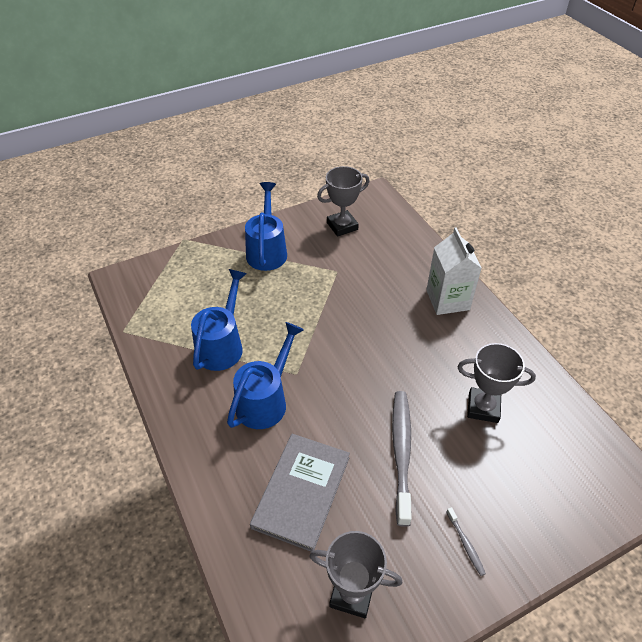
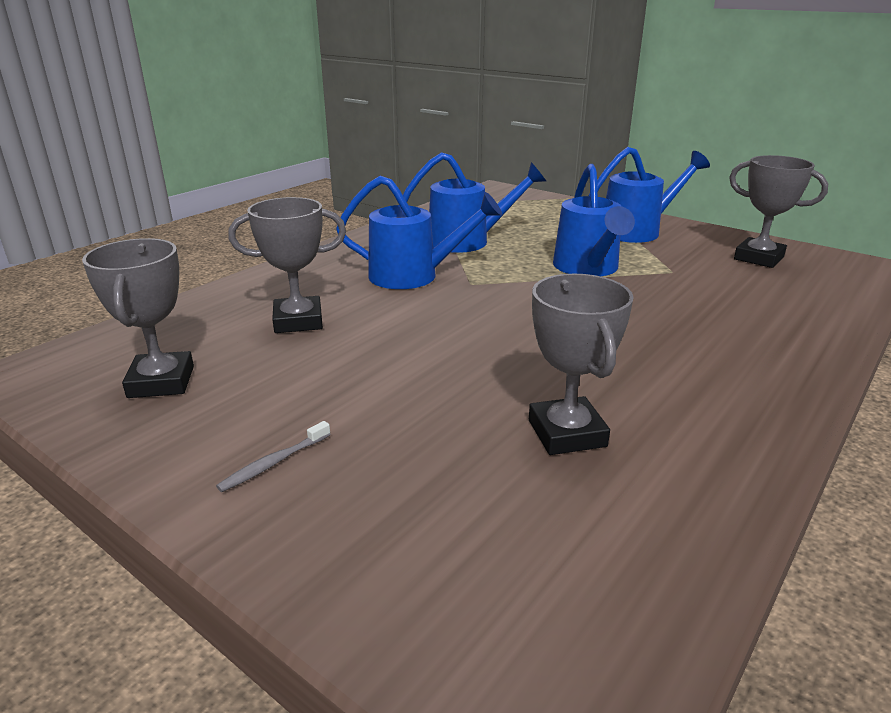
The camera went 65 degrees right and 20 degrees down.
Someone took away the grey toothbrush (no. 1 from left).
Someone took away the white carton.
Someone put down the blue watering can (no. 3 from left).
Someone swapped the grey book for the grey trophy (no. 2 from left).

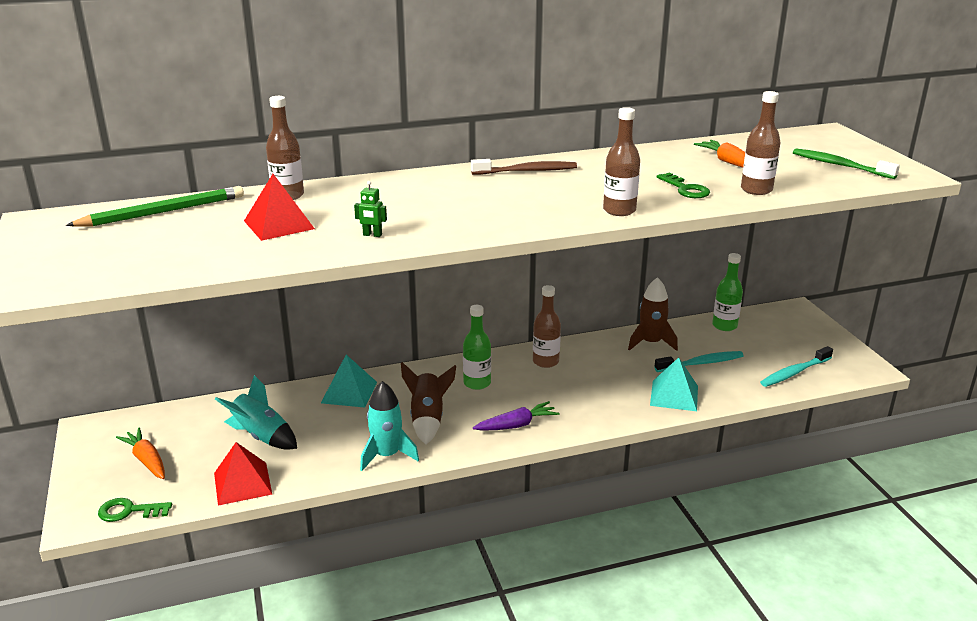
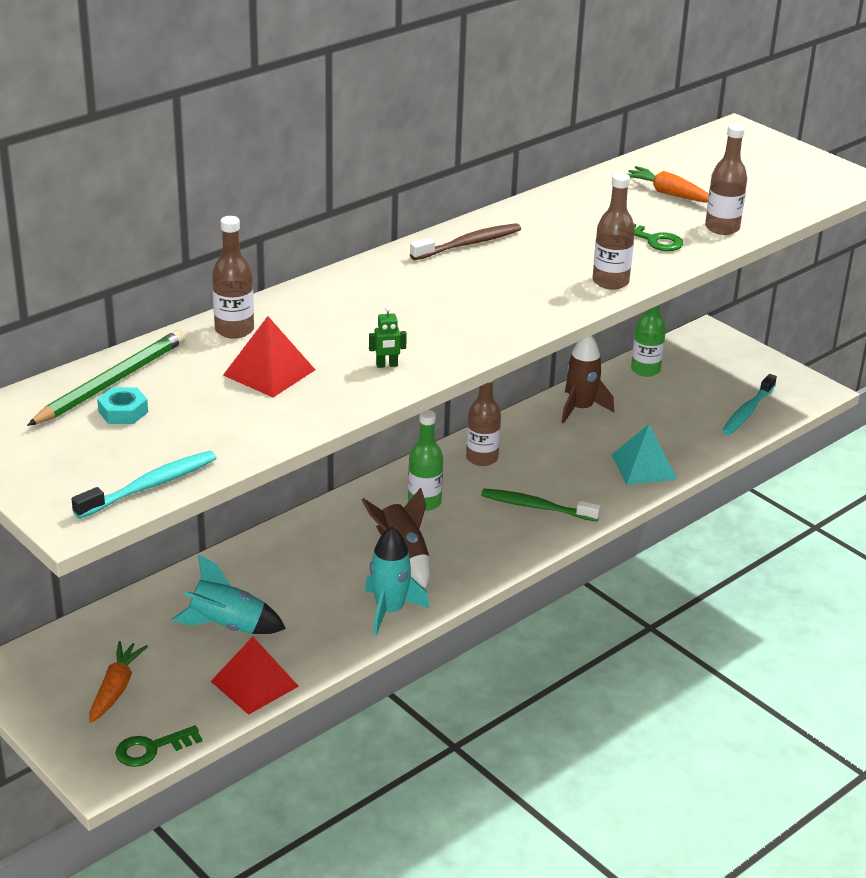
The camera went 25 degrees left and 5 degrees up.
Someone took away the turquoise pyramid (no. 1 from left).
Someone took away the purple carrot.
Someone put down the turquoise nut.
Someone carried the turquoise toothbrush (no. 1 from left).
Someone carried the green toothbrush.
Someone rotated the orange carrot (no. 1 from left) by 75 degrees clockwise.

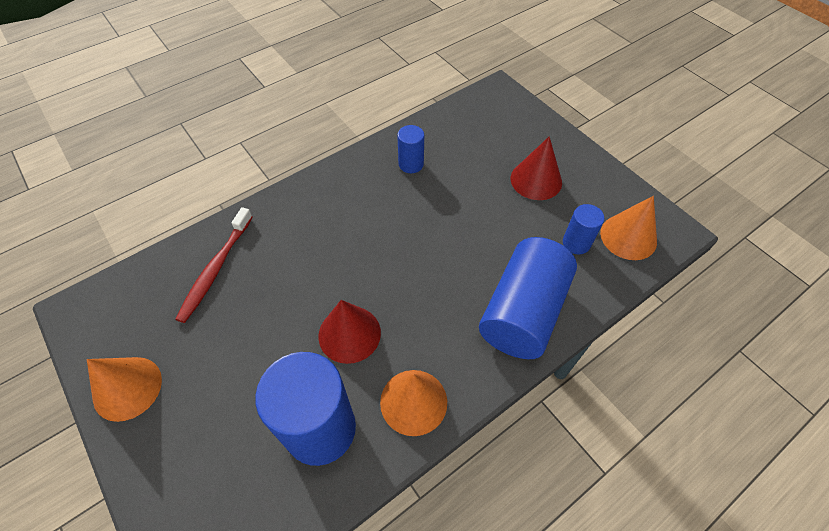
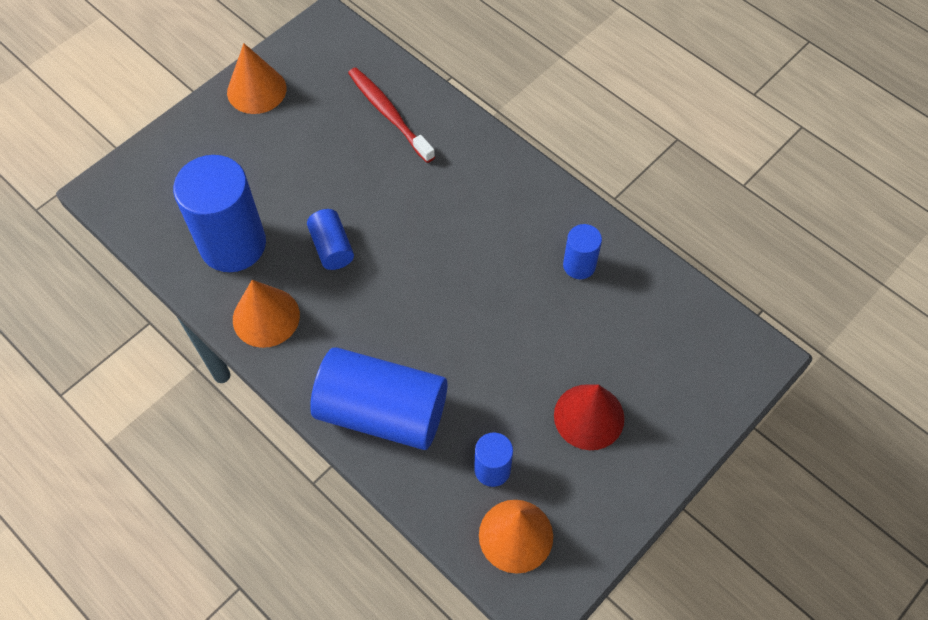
The camera went 80 degrees right and 5 degrees up.
Someone swapped the red cone (no. 1 from left) for the blue cylinder (no. 2 from left).
Someone rotated the red toothbrush by 45 degrees clockwise.

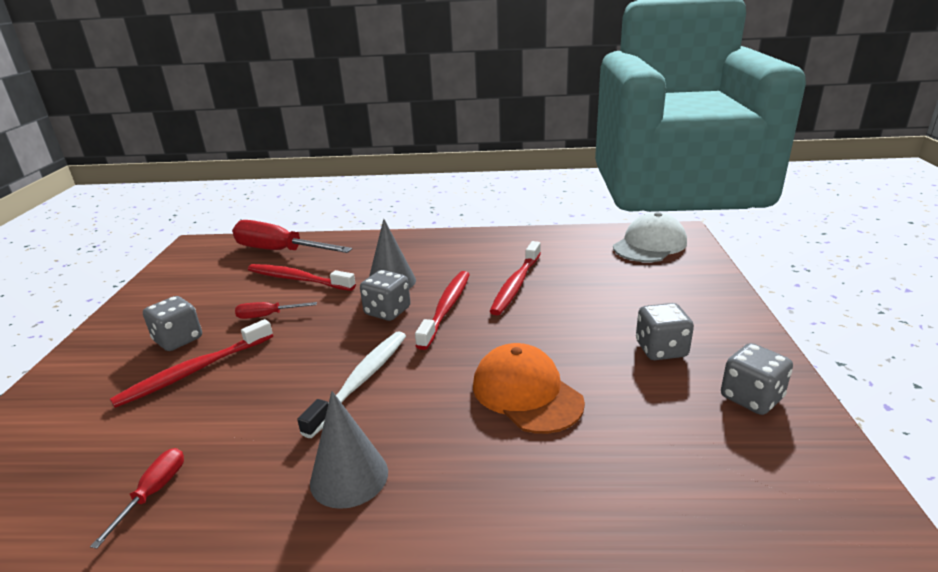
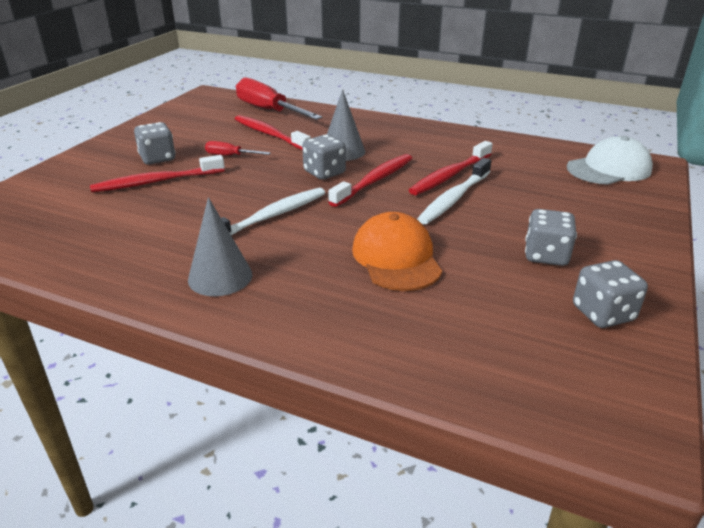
The camera went 20 degrees right and 5 degrees up.
Someone took away the red screwdriver (no. 1 from left).
Someone put down the white toothbrush (no. 2 from left).

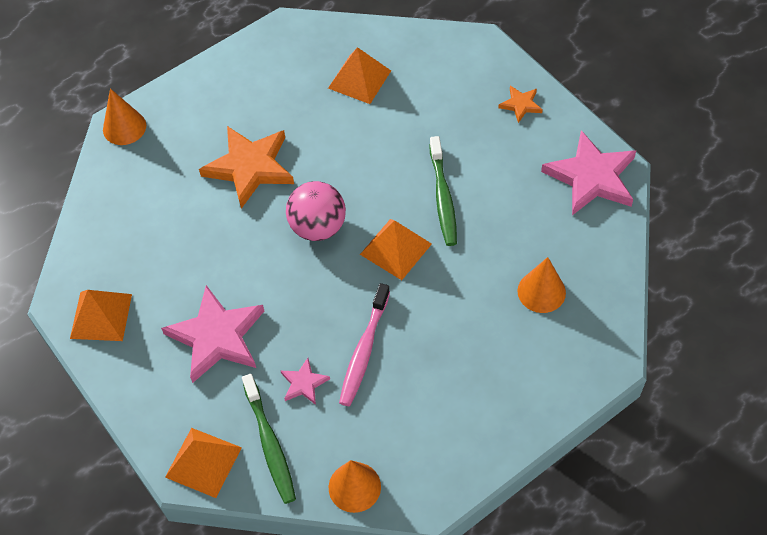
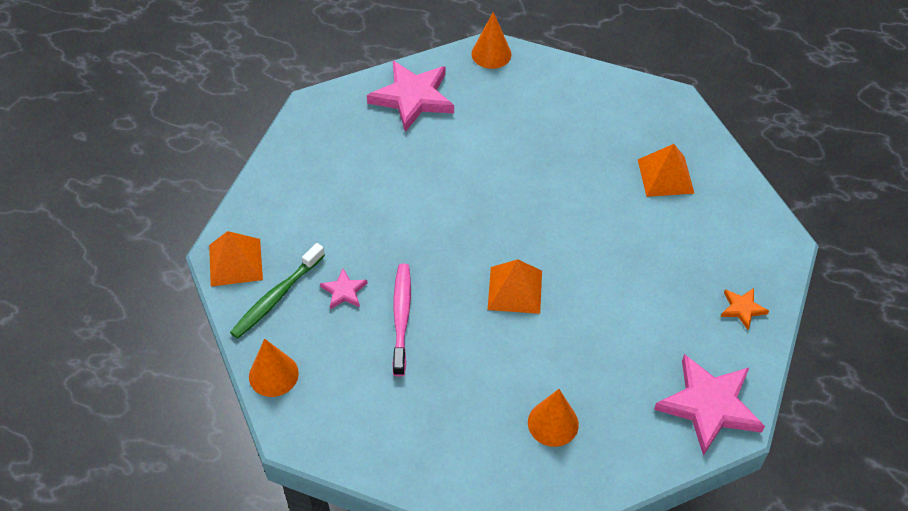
The camera went 55 degrees right and 5 degrees down.
Someone took away the orange pyramid (no. 1 from left).
Someone took away the orange star (no. 1 from left).
Someone took away the pink ball.
Someone took away the green toothbrush (no. 2 from left).
Someone carried the pink star (no. 1 from left in the first image).
Someone rotated the pink toothbrush by 105 degrees clockwise.

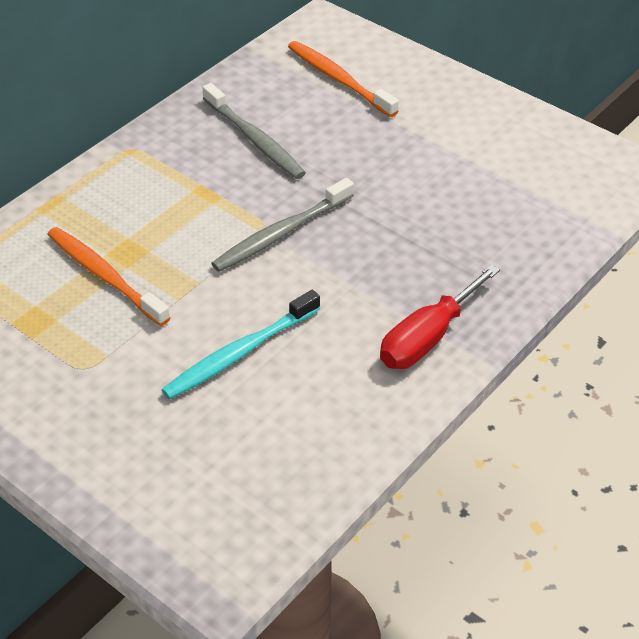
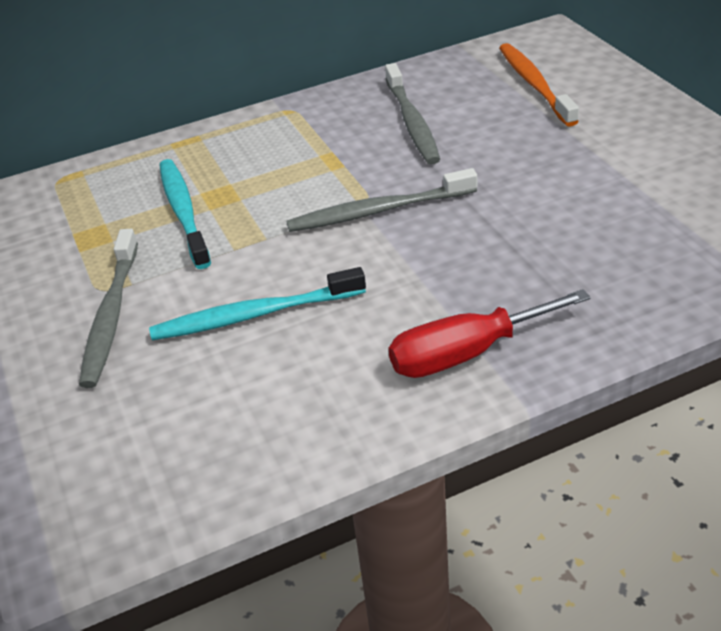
The camera went 30 degrees right and 5 degrees down.
Someone put down the grey toothbrush (no. 1 from left).
Someone repainted the orange toothbrush (no. 1 from left), which became the turquoise toothbrush (no. 1 from left).

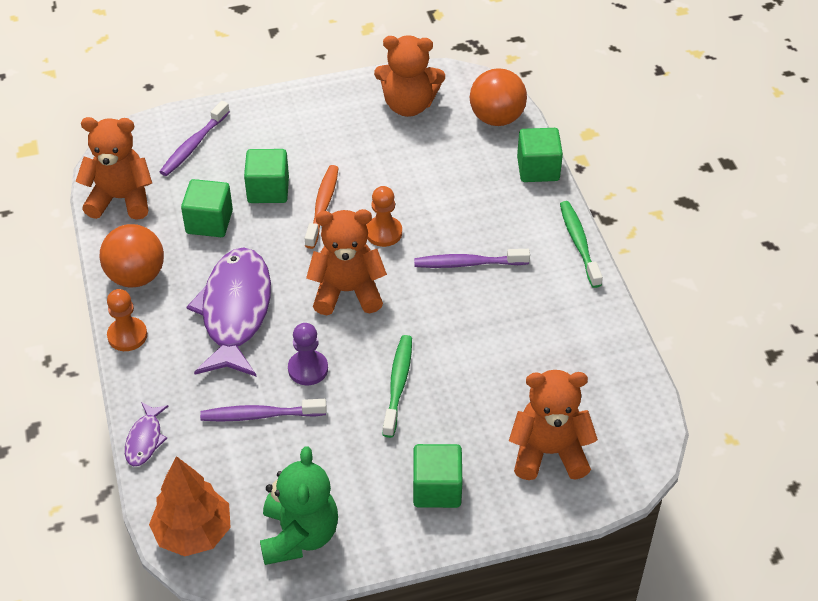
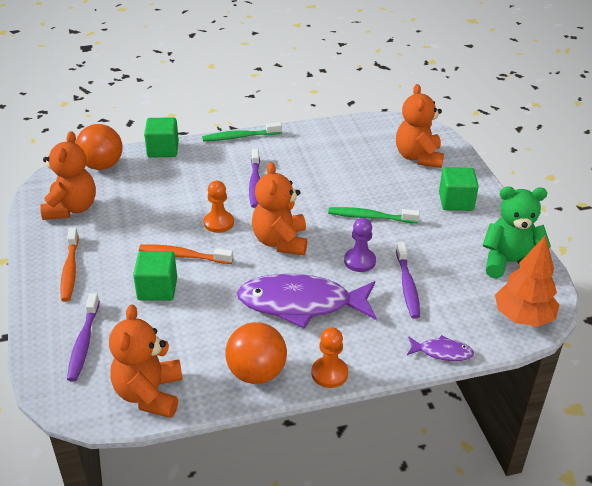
The camera went 90 degrees left and 10 degrees down.
Someone took away the green cube (no. 1 from left).
Someone put down the orange toothbrush (no. 1 from left).
Someone rotated the purple toothbrush (no. 1 from left) by 60 degrees clockwise.

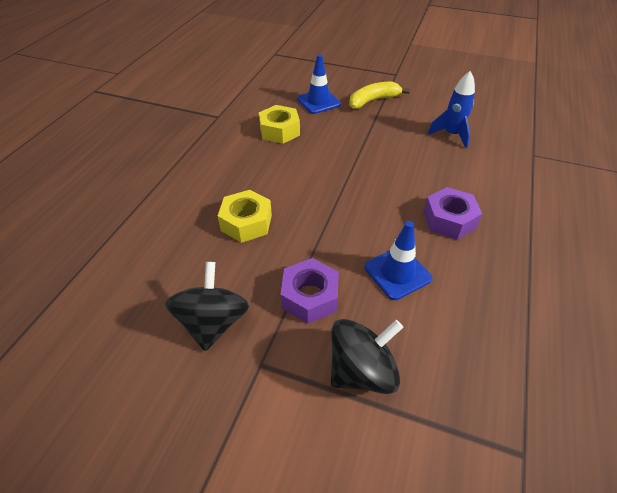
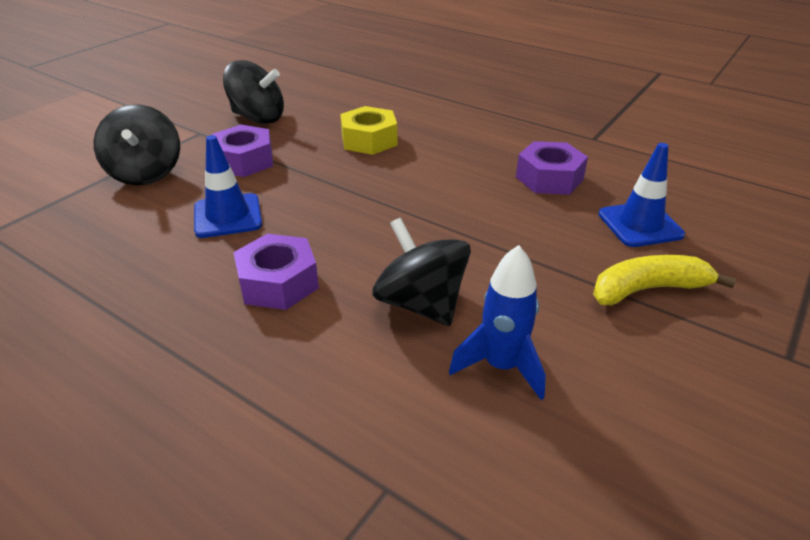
The camera went 105 degrees right and 10 degrees down.
Someone put down the black spinning top (no. 3 from left).
Someone repainted the yellow nut (no. 2 from left), which became the purple nut (no. 3 from left).
Someone rotated the yellow banana by 90 degrees counterclockwise.

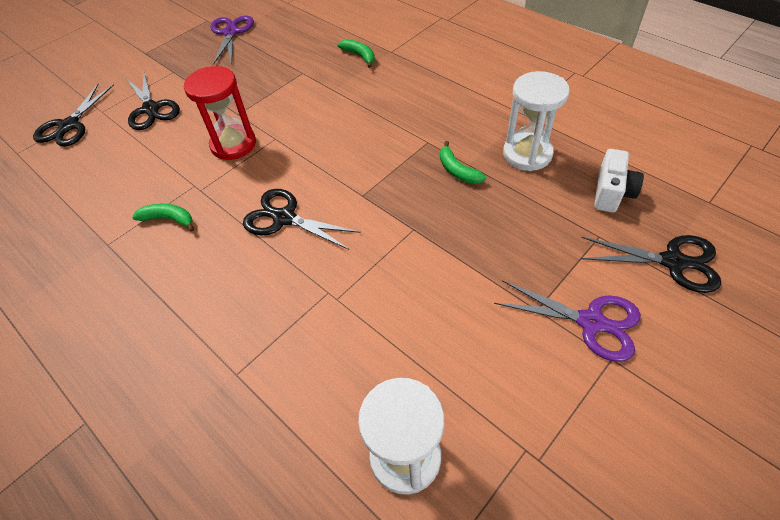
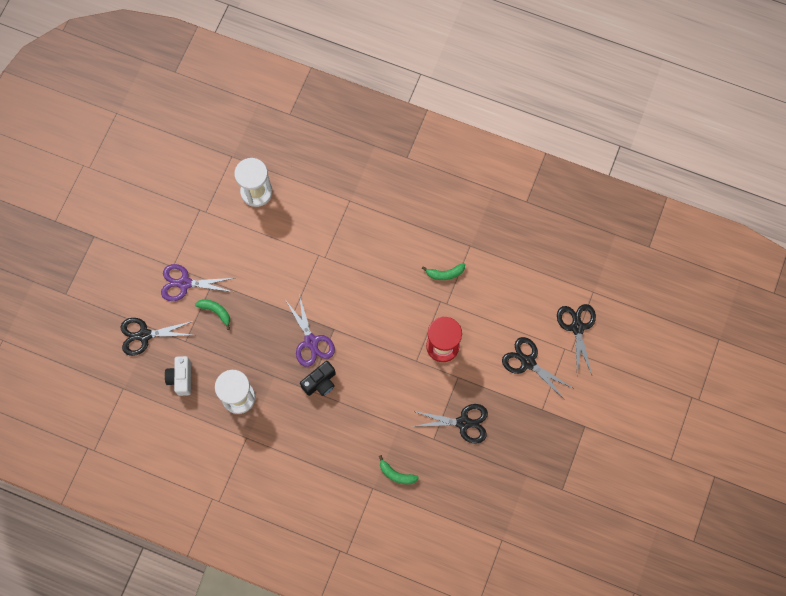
The camera went 155 degrees right and 20 degrees up.
Someone put down the black camera.
Someone carried the purple scissors (no. 1 from left in the first image).
Someone carried the black scissors (no. 3 from left in the first image).
Someone carried the green banana (no. 3 from left in the first image).

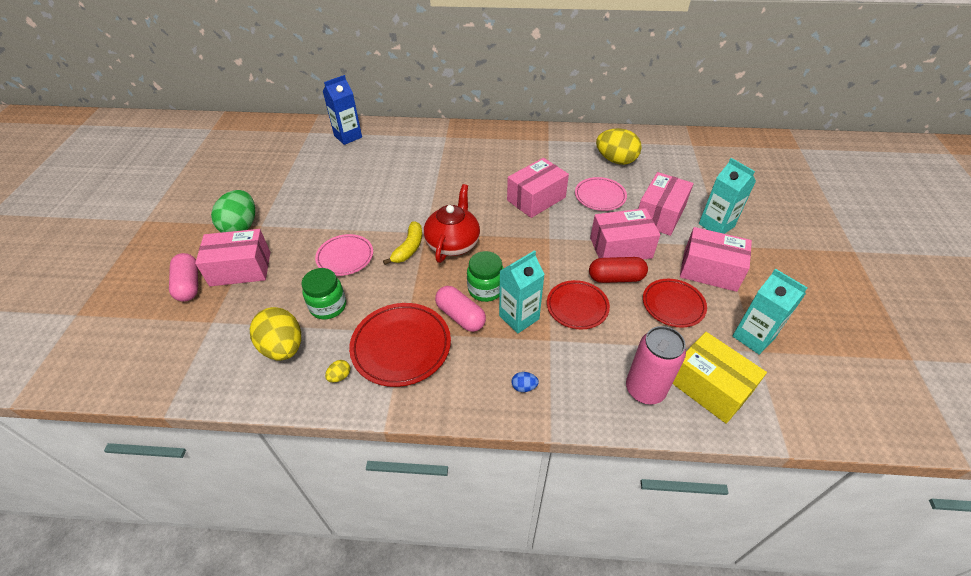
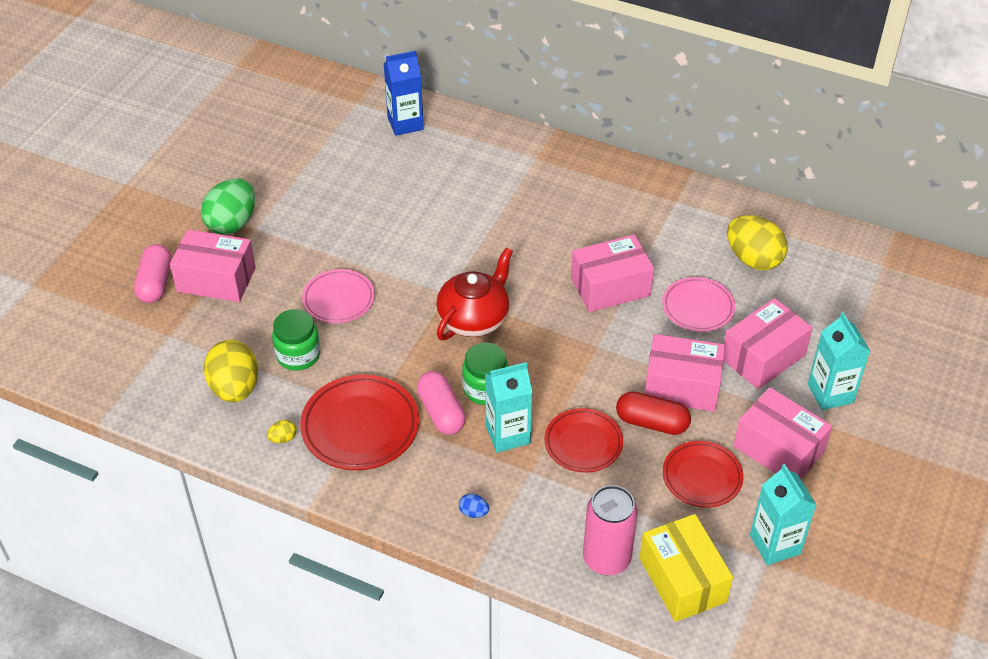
The camera went 20 degrees right and 0 degrees up.
Someone took away the yellow banana.

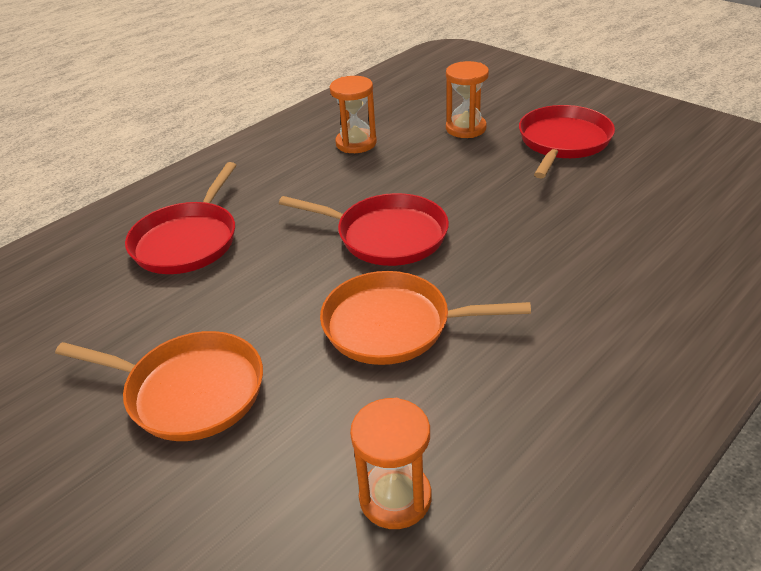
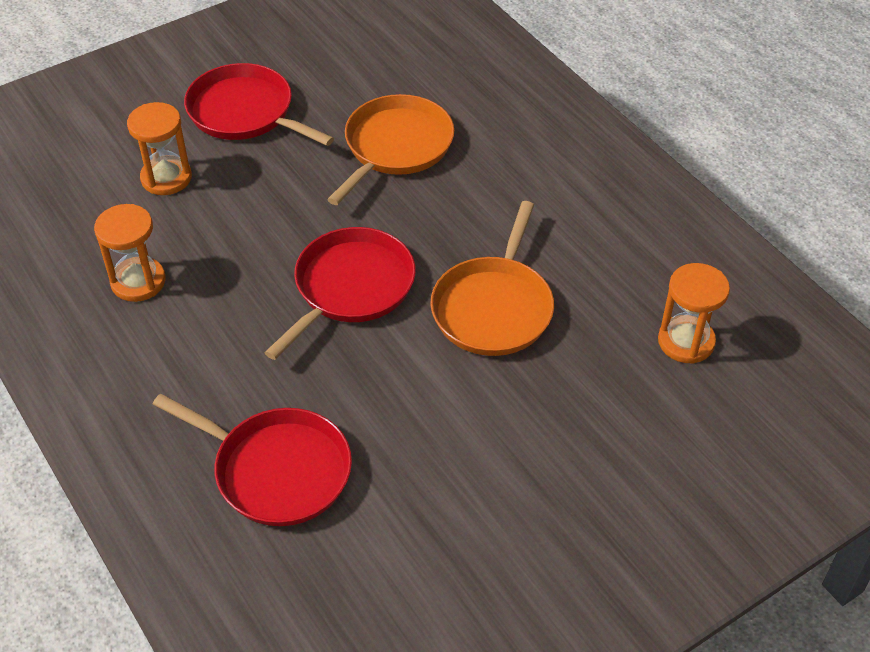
The camera went 80 degrees left and 10 degrees up.
Someone carried the orange pan (no. 1 from left).

